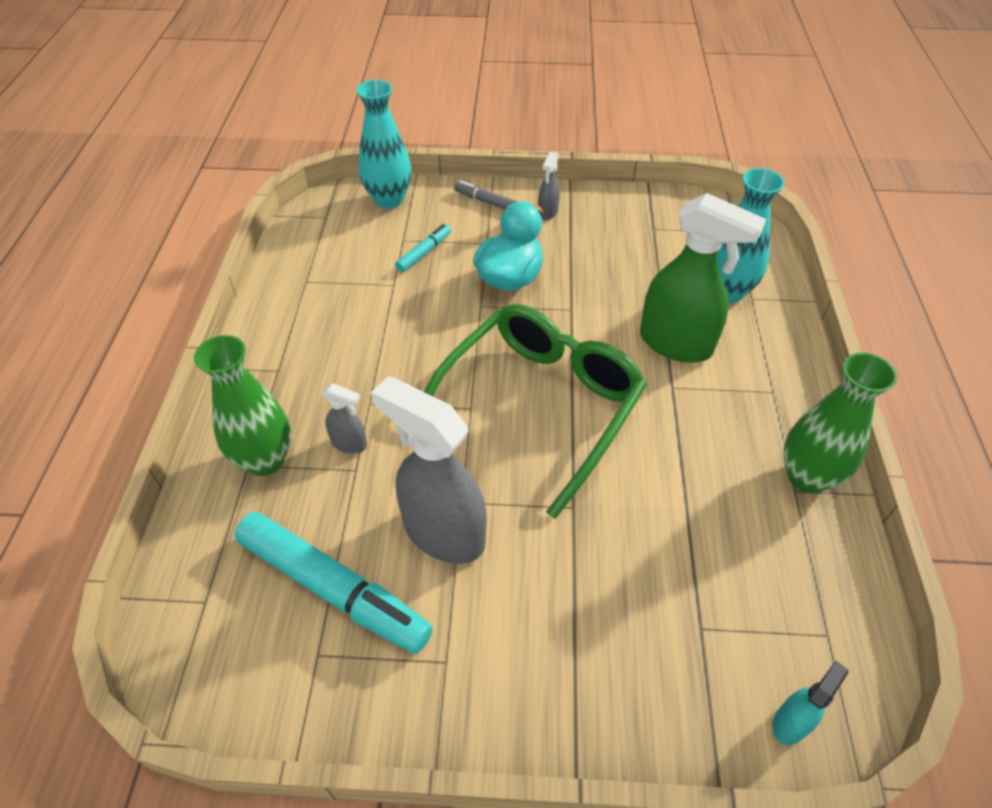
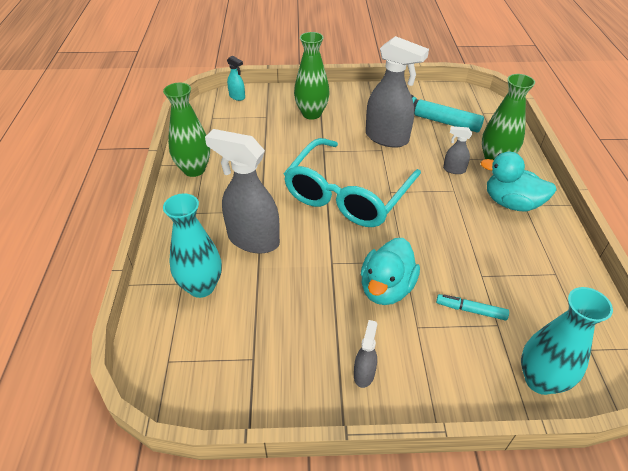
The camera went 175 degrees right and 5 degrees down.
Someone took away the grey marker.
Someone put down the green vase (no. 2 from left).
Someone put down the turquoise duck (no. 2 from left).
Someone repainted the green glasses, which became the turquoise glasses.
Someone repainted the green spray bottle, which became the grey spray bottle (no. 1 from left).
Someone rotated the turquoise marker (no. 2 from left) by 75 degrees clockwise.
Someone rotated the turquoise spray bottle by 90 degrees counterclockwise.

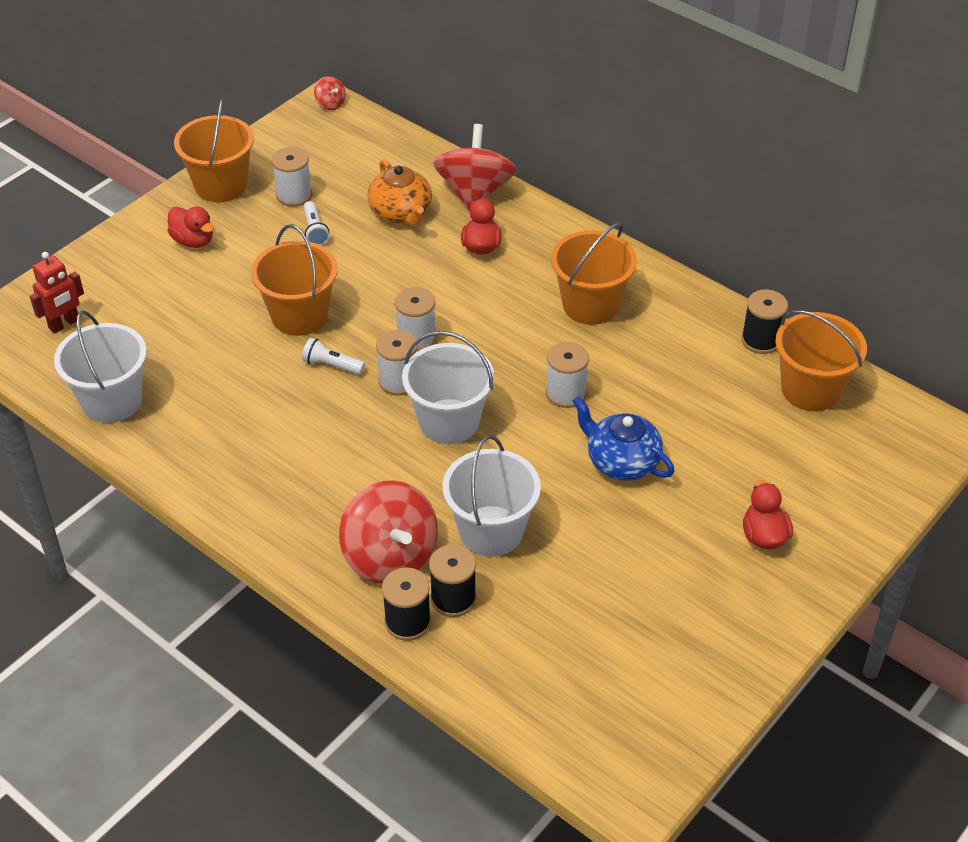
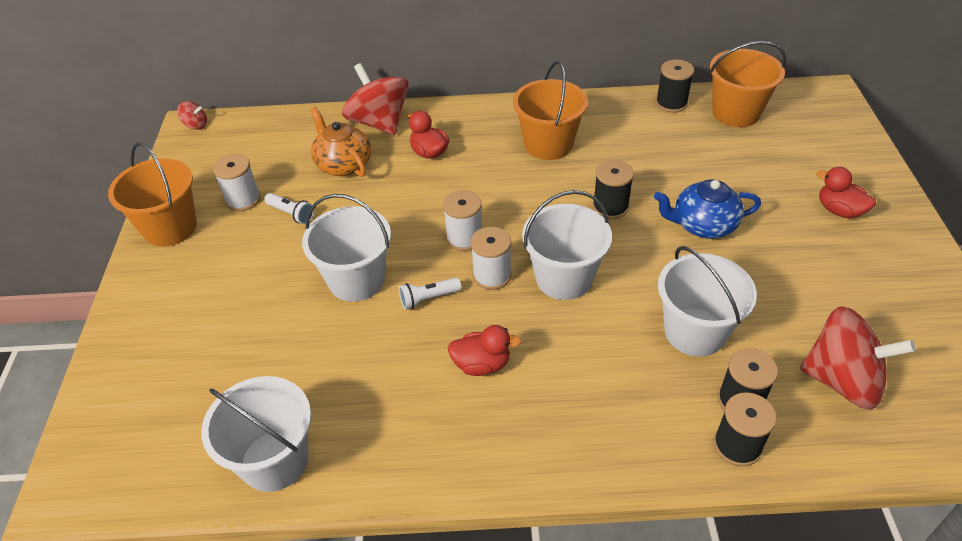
The camera went 40 degrees left and 0 degrees up.
Someone took away the red robot.
Someone carried the red duck (no. 1 from left in the first image).
Someone carried the red spinning top (no. 2 from left in the first image).
Someone repainted the orange bucket (no. 2 from left), which became the white bucket (no. 2 from left).
Someone repainted the white spool (no. 4 from left), which became the black spool (no. 1 from left).
Someone rotated the orange teapot by 150 degrees counterclockwise.

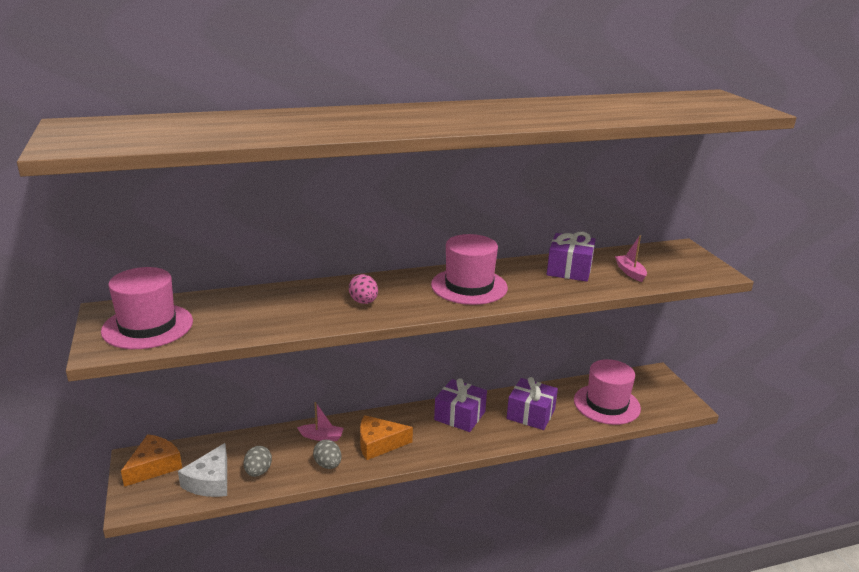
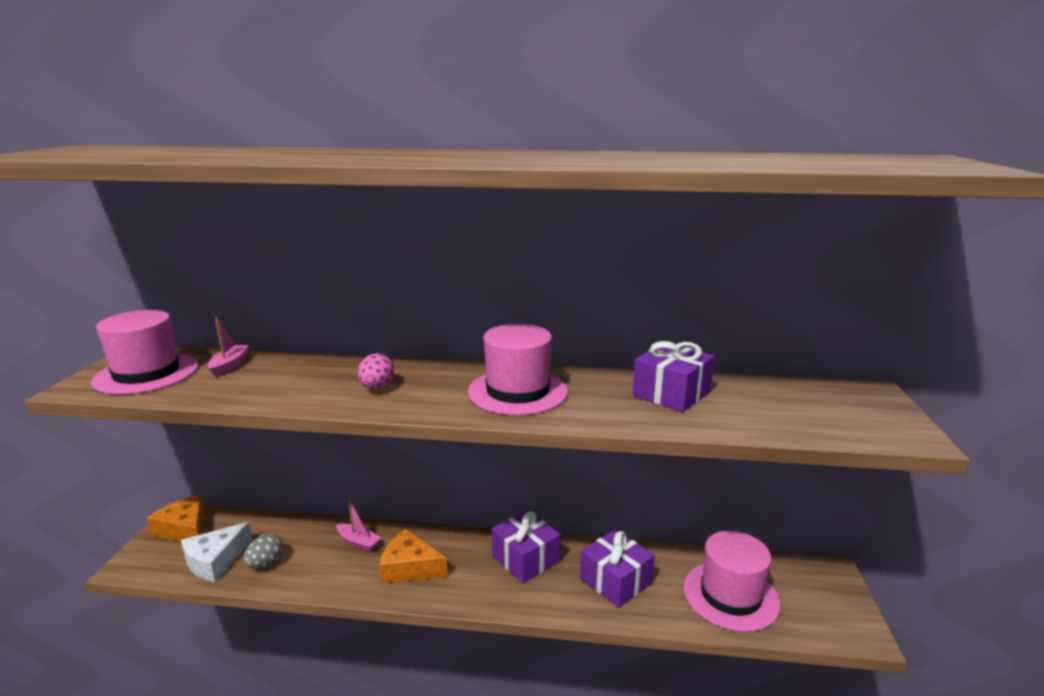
The camera went 25 degrees right and 5 degrees down.
Someone took away the grey egg (no. 2 from left).
Someone carried the pink boat (no. 2 from left in the first image).
Someone rotated the orange cheese (no. 1 from left) by 105 degrees counterclockwise.

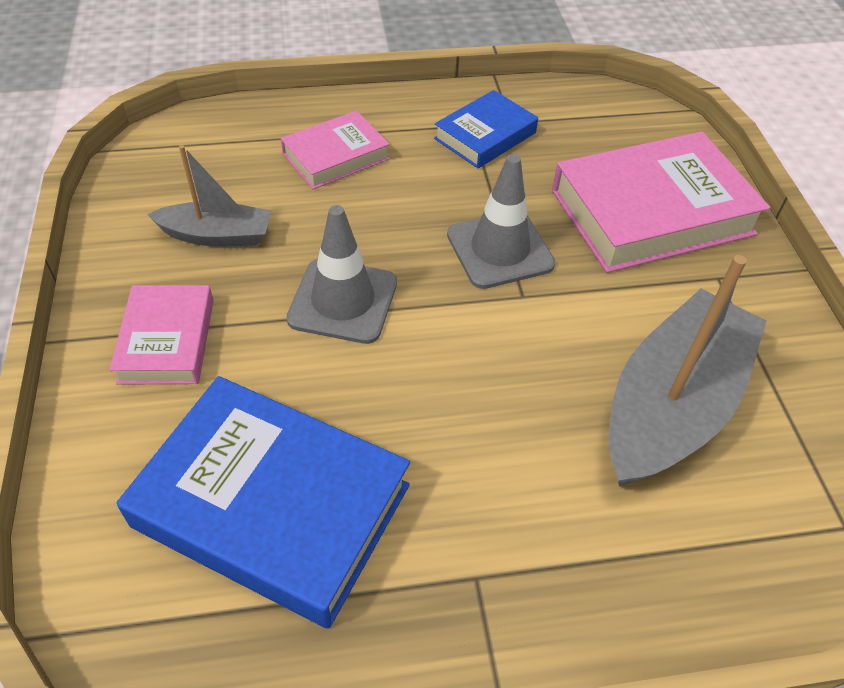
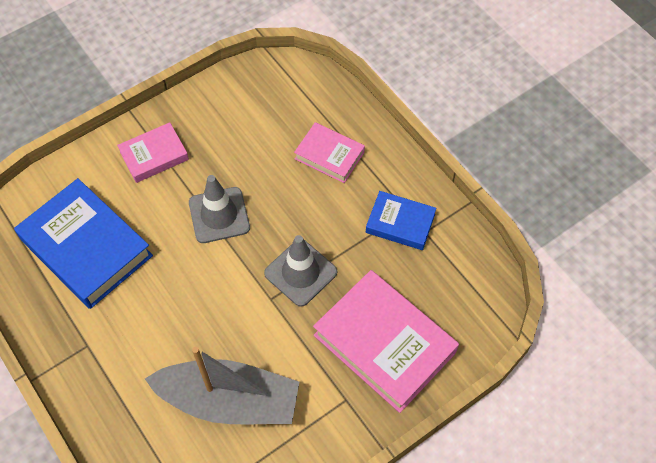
The camera went 65 degrees right and 10 degrees up.
Someone took away the grey boat (no. 1 from left).
Someone rotated the blue book (no. 1 from left) by 45 degrees counterclockwise.

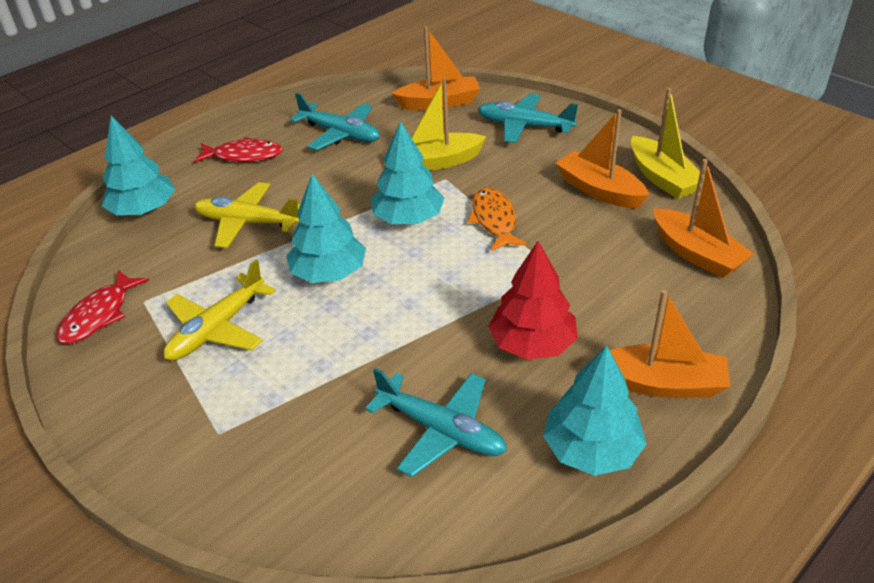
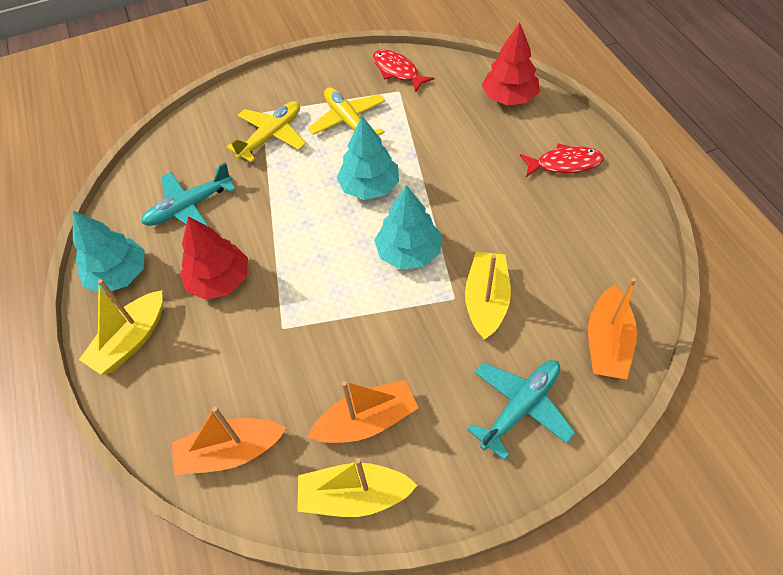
The camera went 115 degrees right and 15 degrees up.
Someone took away the turquoise plane (no. 1 from left).
Someone took away the orange fish.
Someone carried the yellow plane (no. 2 from left in the first image).
Someone repainted the turquoise tree (no. 1 from left), which became the red tree (no. 2 from left).
Someone repainted the orange boat (no. 3 from left), which became the yellow boat (no. 1 from left).
Someone rotated the red fish (no. 2 from left) by 120 degrees counterclockwise.

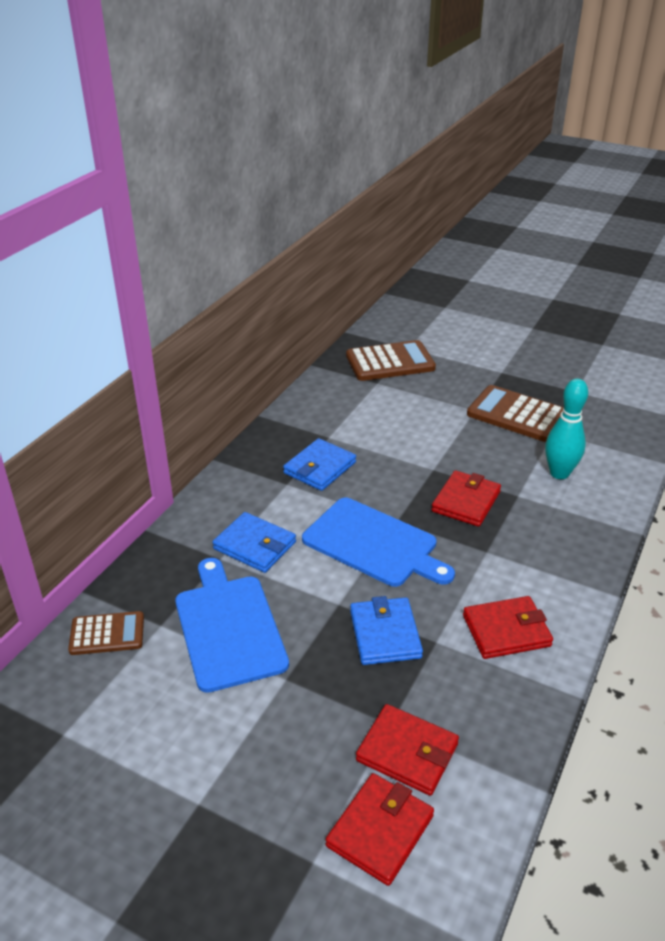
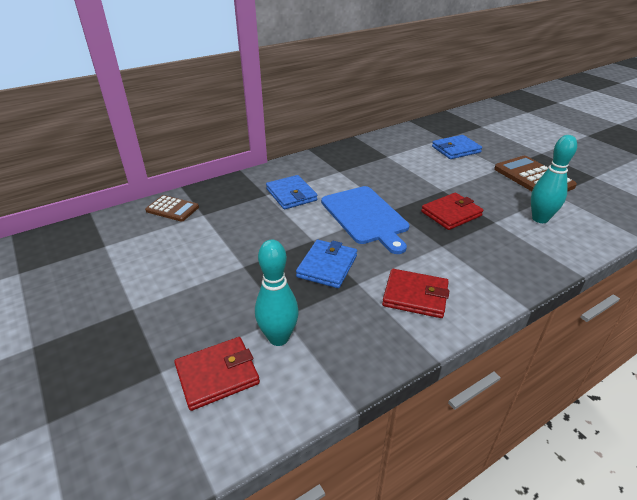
The camera went 30 degrees right and 0 degrees up.
Someone took away the blue cutting board (no. 1 from left).
Someone took away the brown calculator (no. 2 from left).
Someone carried the blue wallet (no. 2 from left in the first image).
Someone swapped the red wallet (no. 2 from left) for the turquoise bowling pin (no. 1 from left).

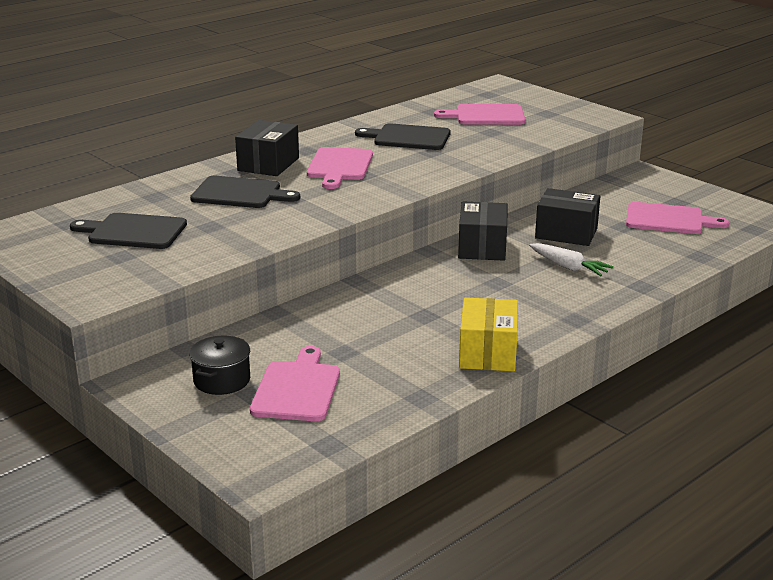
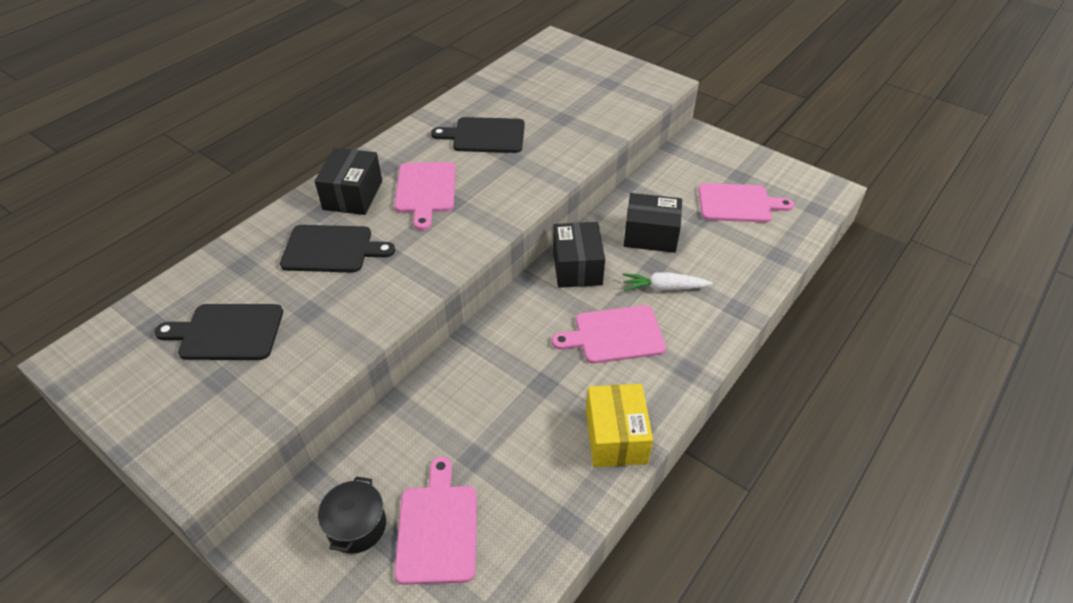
The camera went 10 degrees left and 20 degrees up.
Someone carried the pink cutting board (no. 3 from left).
Someone rotated the white carrot by 150 degrees clockwise.

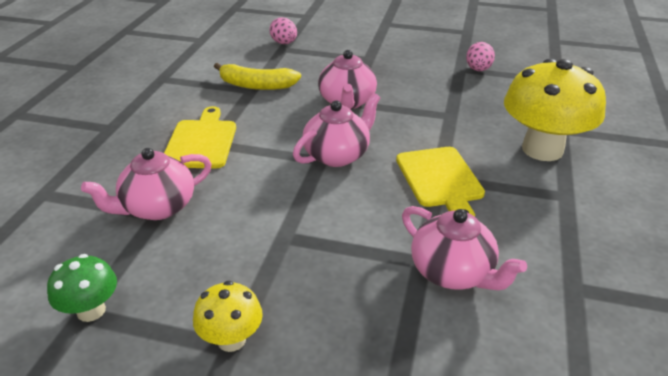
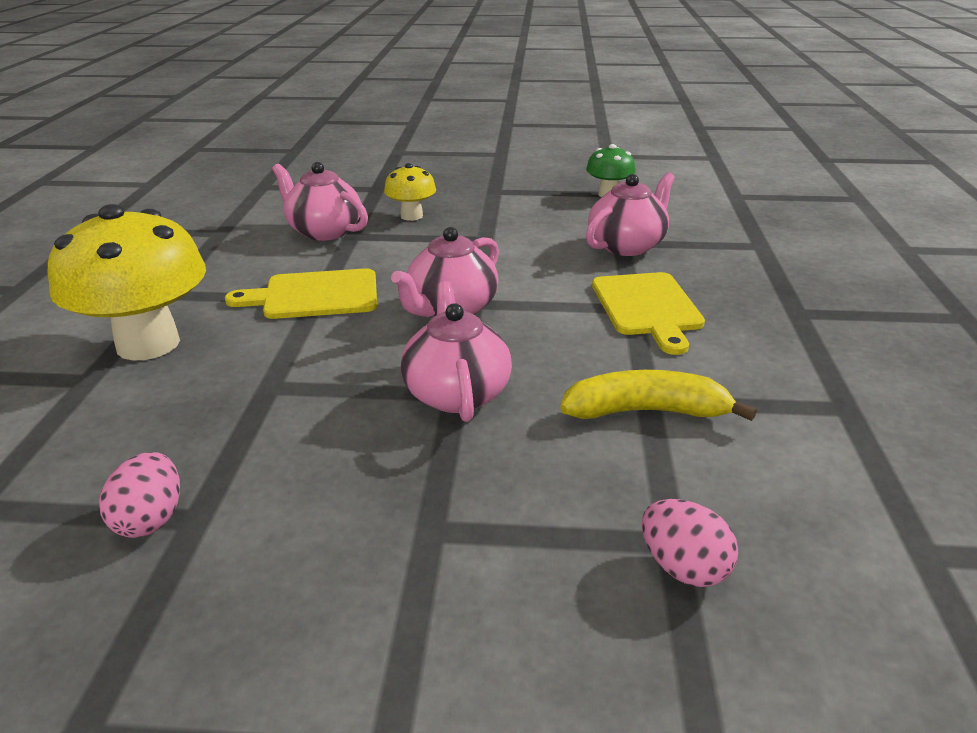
The camera went 170 degrees right and 5 degrees down.
Someone carried the yellow mushroom (no. 1 from left in the first image).
Someone rotated the yellow cutting board (no. 2 from left in the first image) by 75 degrees counterclockwise.

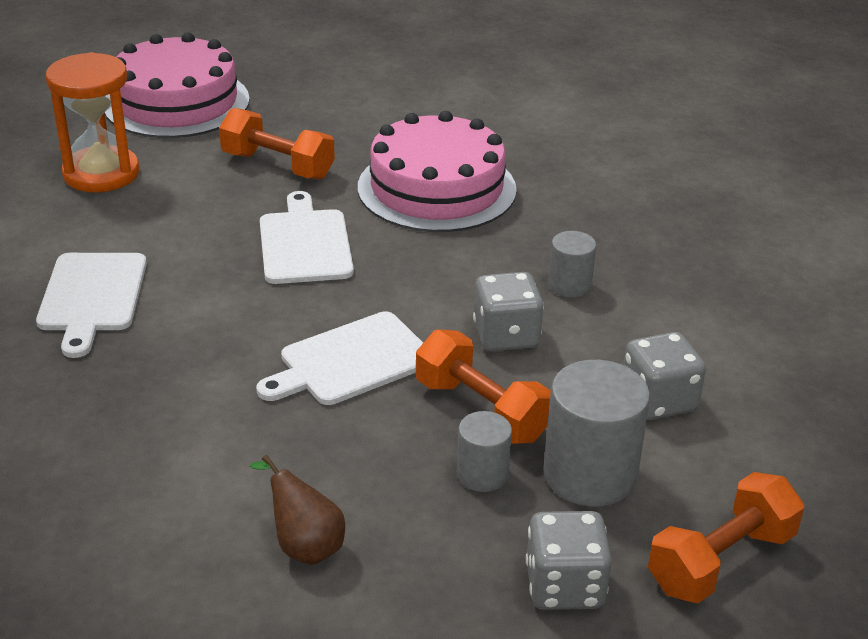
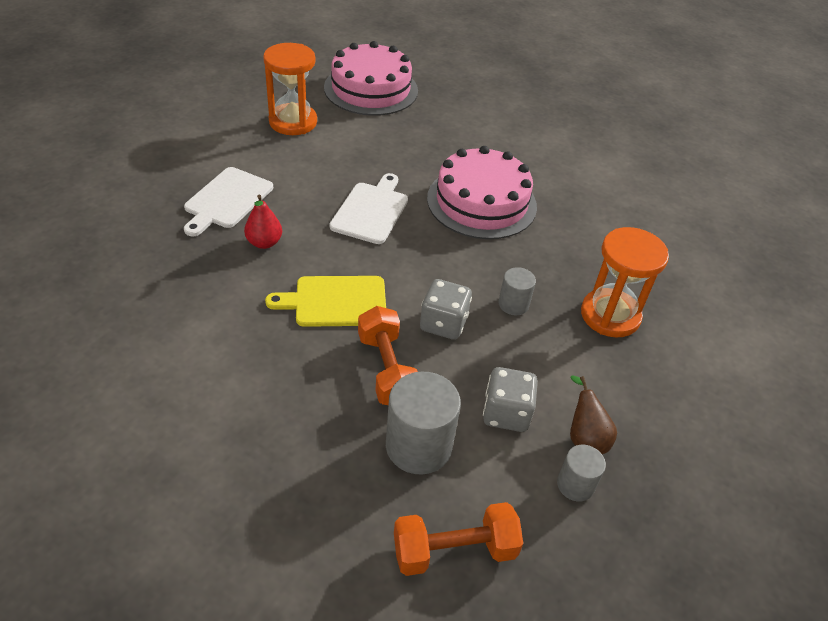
The camera went 25 degrees right and 10 degrees up.
Someone took away the orange dumbbell (no. 1 from left).
Someone took away the grey dice (no. 2 from left).
Someone put down the red pear.
Someone put down the orange hourglass (no. 2 from left).
Someone carried the brown pear.
Someone carried the grey cylinder (no. 1 from left in the first image).
Someone repainted the white cutting board (no. 3 from left), which became the yellow cutting board.

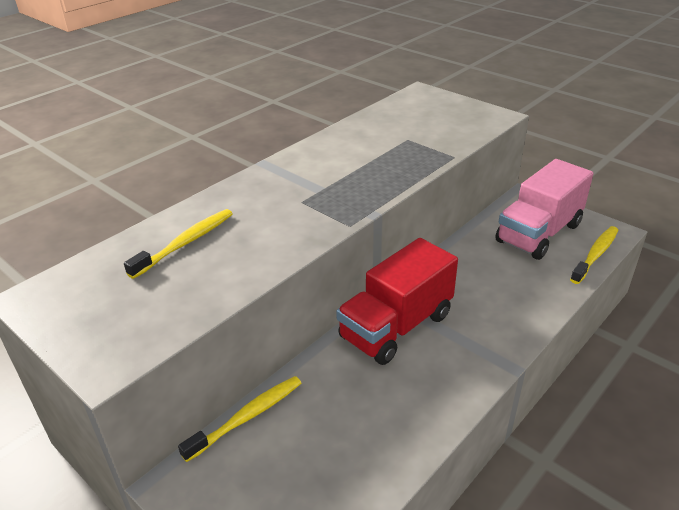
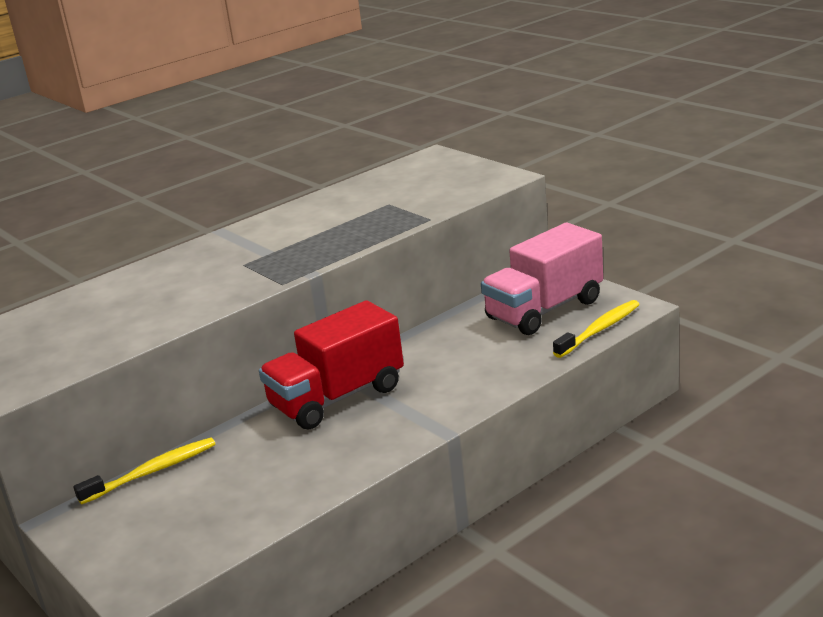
The camera went 10 degrees right and 10 degrees down.
Someone took away the yellow toothbrush (no. 1 from left).

